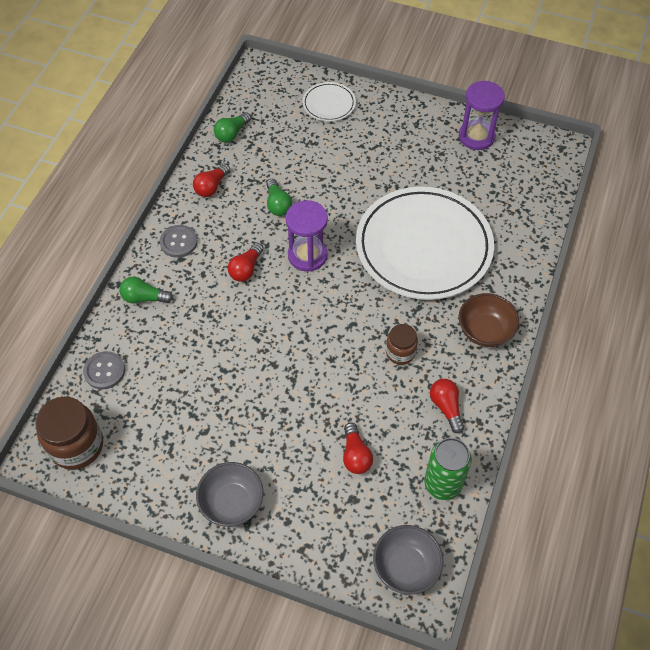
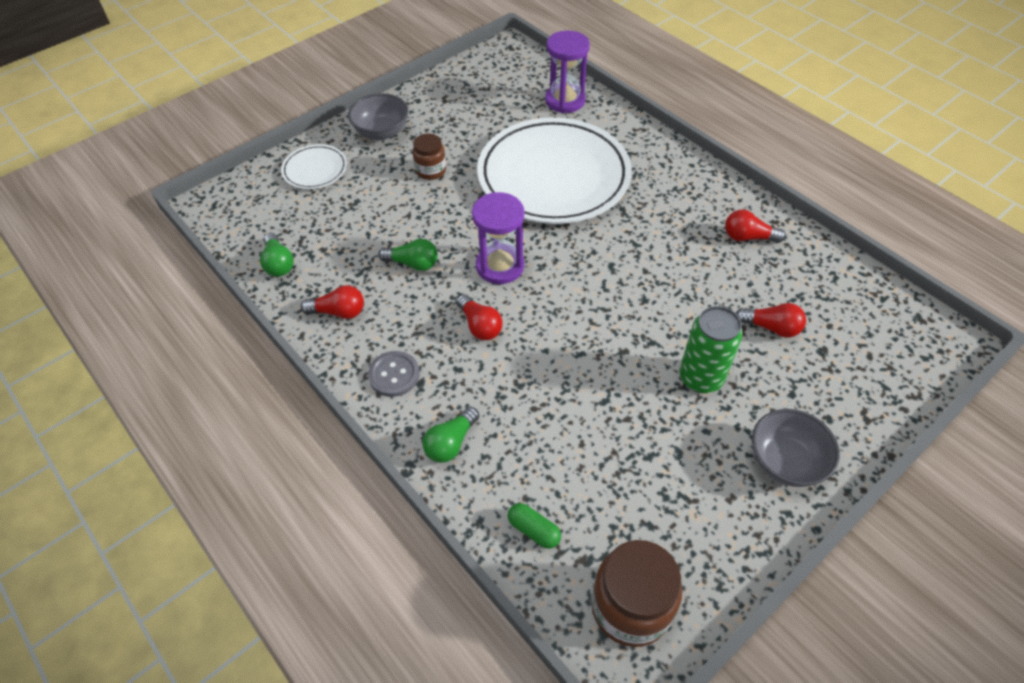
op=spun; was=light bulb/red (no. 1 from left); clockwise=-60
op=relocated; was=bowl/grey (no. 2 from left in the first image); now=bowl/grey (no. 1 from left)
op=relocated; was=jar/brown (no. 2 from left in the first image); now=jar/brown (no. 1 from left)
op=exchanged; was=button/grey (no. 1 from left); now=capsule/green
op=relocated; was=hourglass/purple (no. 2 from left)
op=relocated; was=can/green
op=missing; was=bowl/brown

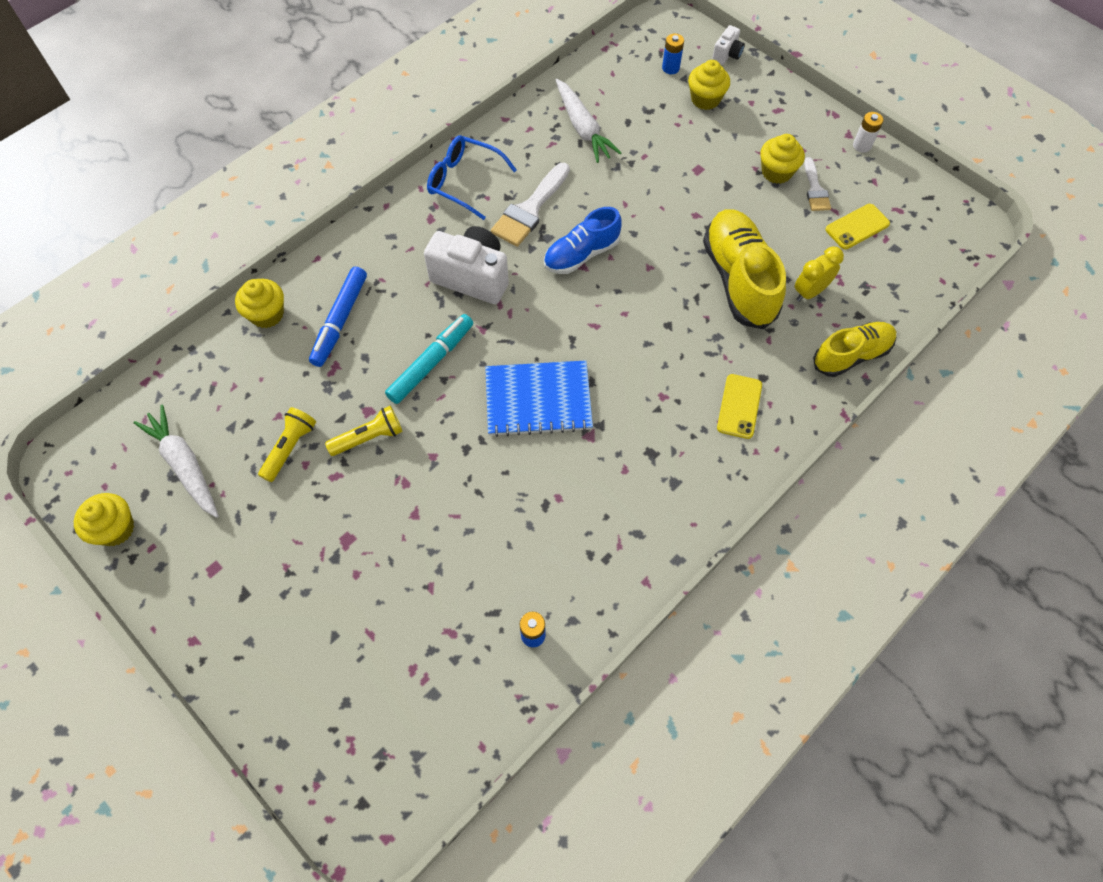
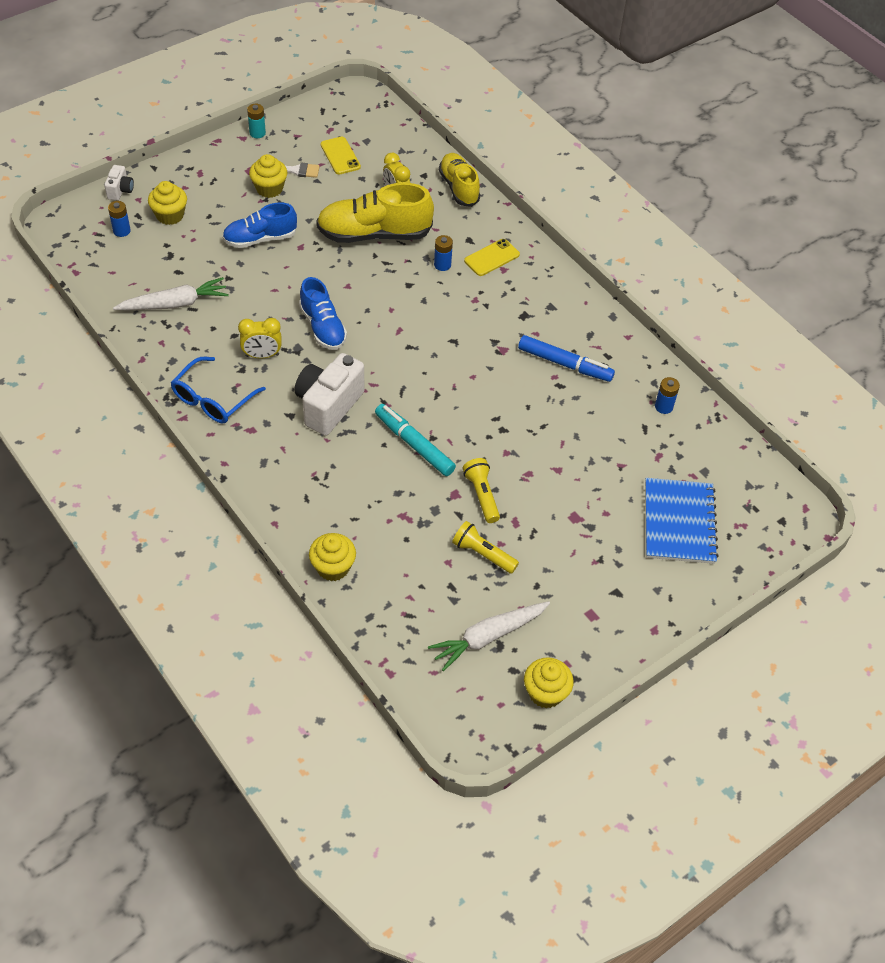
op=spun; was=camera/white (no. 2 from left in the first image); clockwise=60
op=appeared; now=shoe/blue (no. 1 from left)
op=exchanged; was=brush/white (no. 1 from left); now=clock/yellow (no. 1 from left)
op=colour; was=battery/white; now=battery/turquoise
op=appeared; now=battery/blue (no. 2 from left)
op=spun; was=phone/yellow (no. 1 from left in the first image); clockwise=-60
op=relocated; was=marker/blue
op=relocated; was=notebook/blue

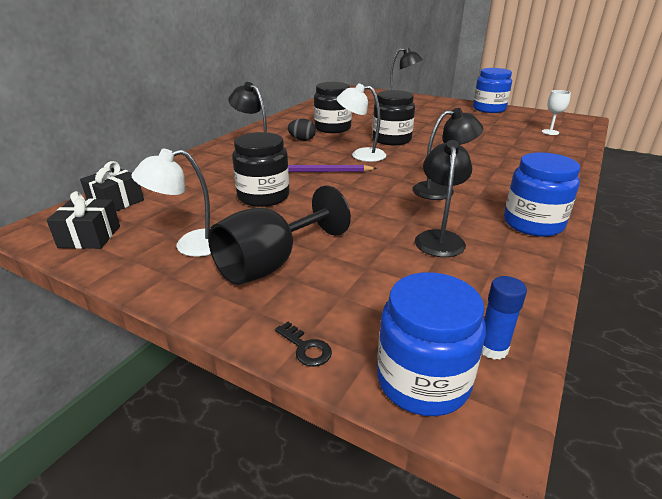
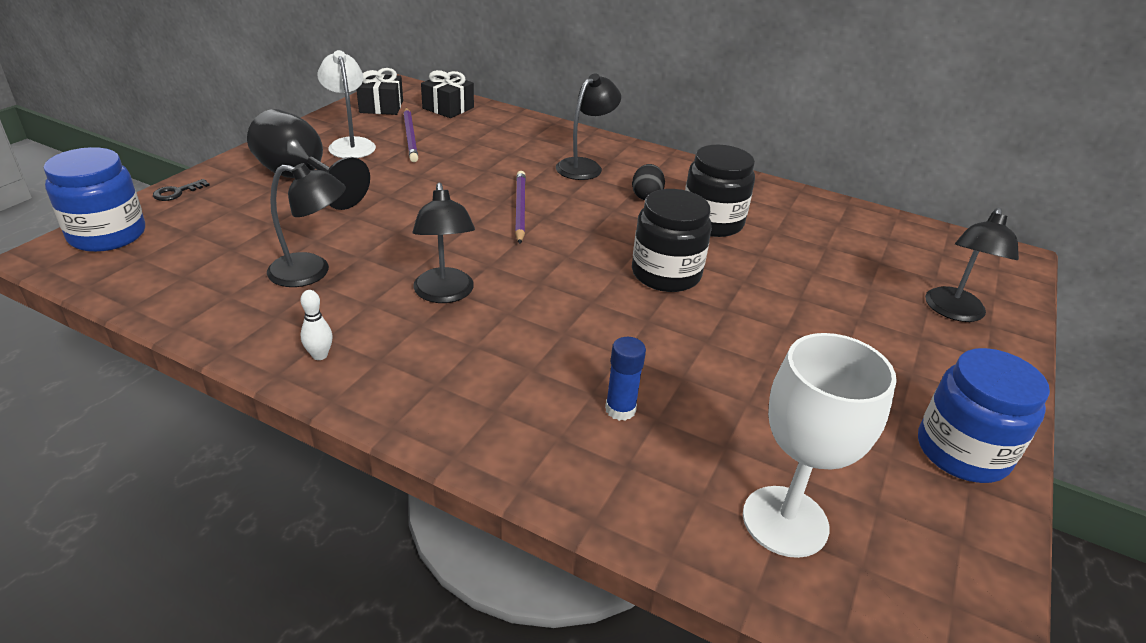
op=exchanged; was=jar/blue (no. 3 from left); now=bowling pin/white
op=appeared; now=pencil/purple (no. 1 from left)
op=relocated; was=glue stick/blue
op=size; was=goblet/white; ratio=1.93
op=missing; was=jar/black (no. 1 from left)
op=missing; was=lamp/white (no. 2 from left)

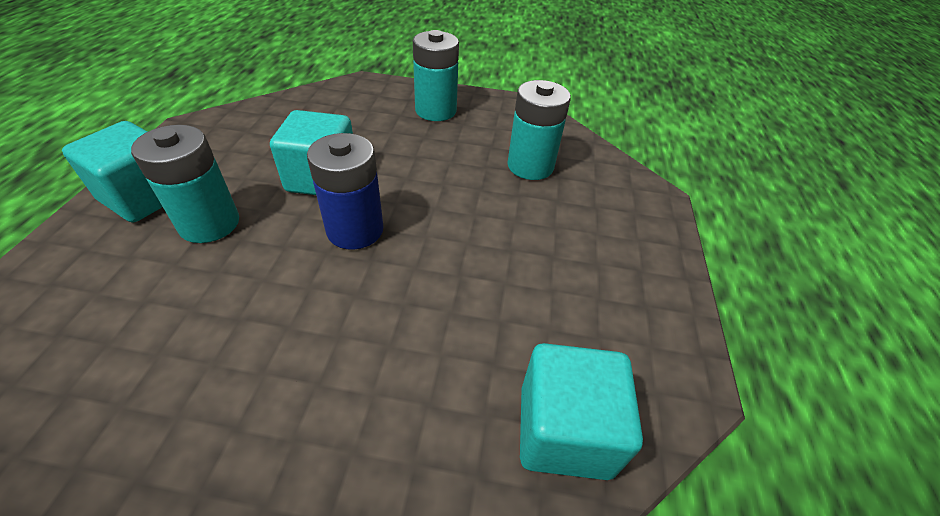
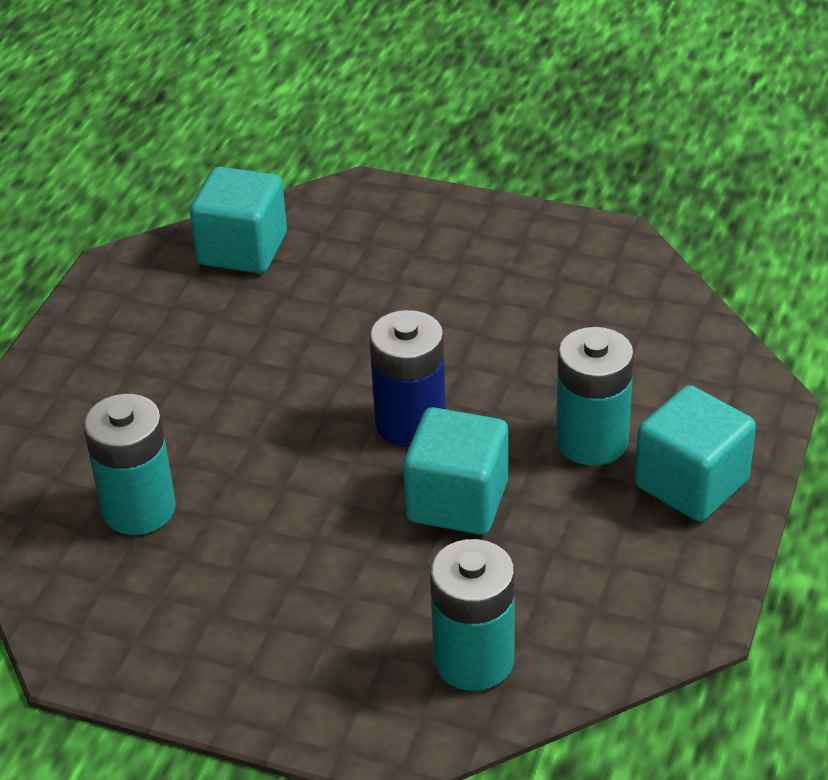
op=relocated; was=battery/turquoise (no. 2 from left)

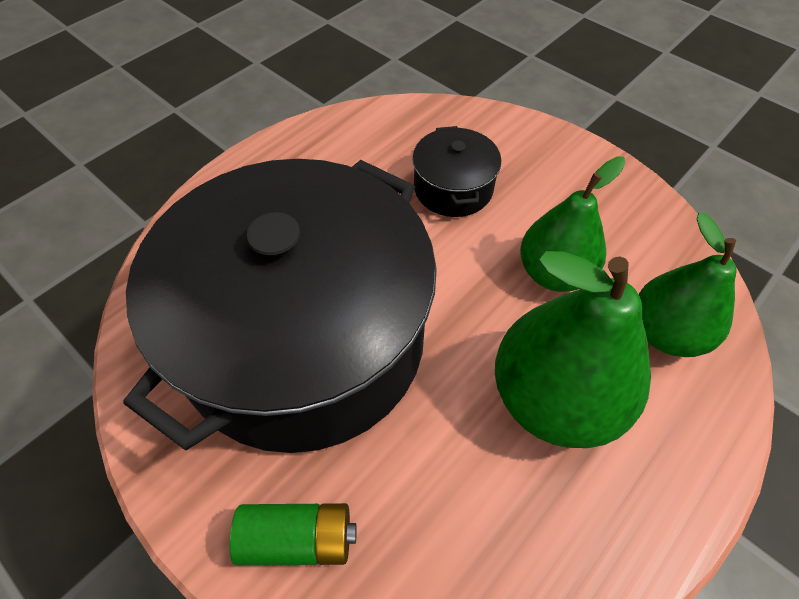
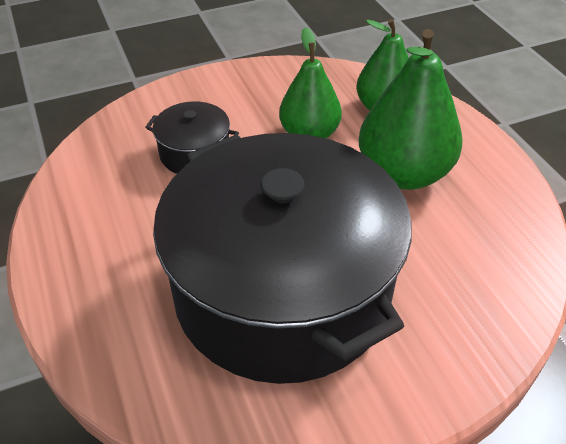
op=missing; was=battery/green

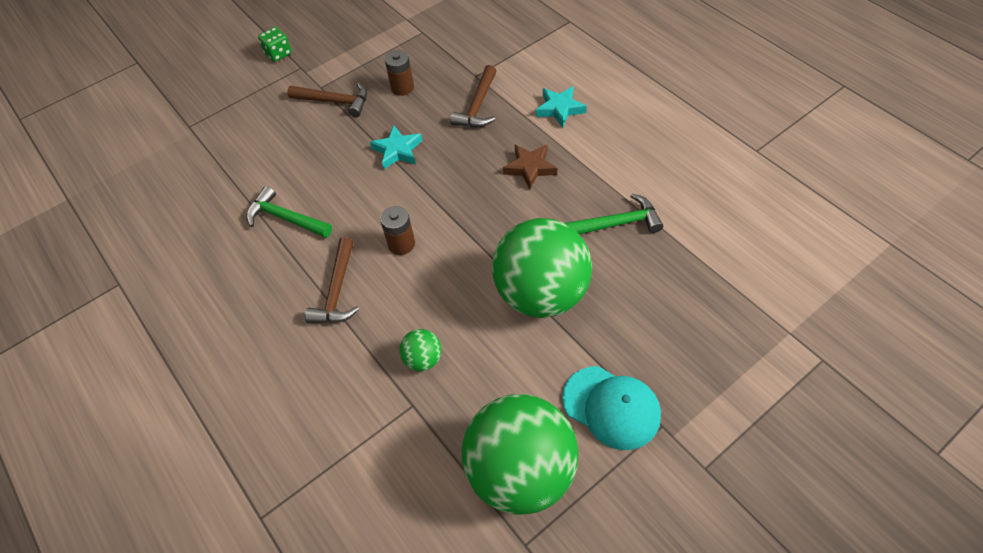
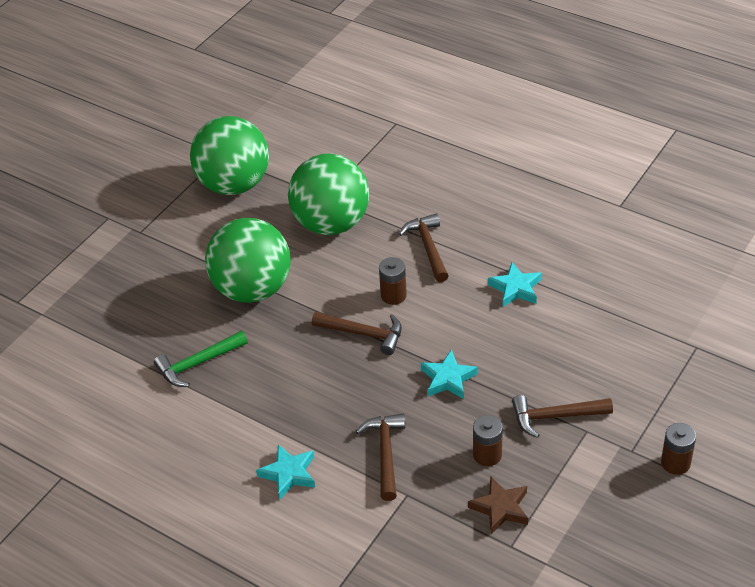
op=size; was=ball/green (no. 1 from left in the first image); ratio=2.41
op=appeared; now=hammer/brown (no. 1 from left)
op=relocated; was=star/brown
op=exchanged; was=hammer/green (no. 1 from left); now=star/turquoise (no. 3 from left)
op=exchanged; was=dice/green; now=battery/brown (no. 3 from left)
op=missing; was=cap/turquoise

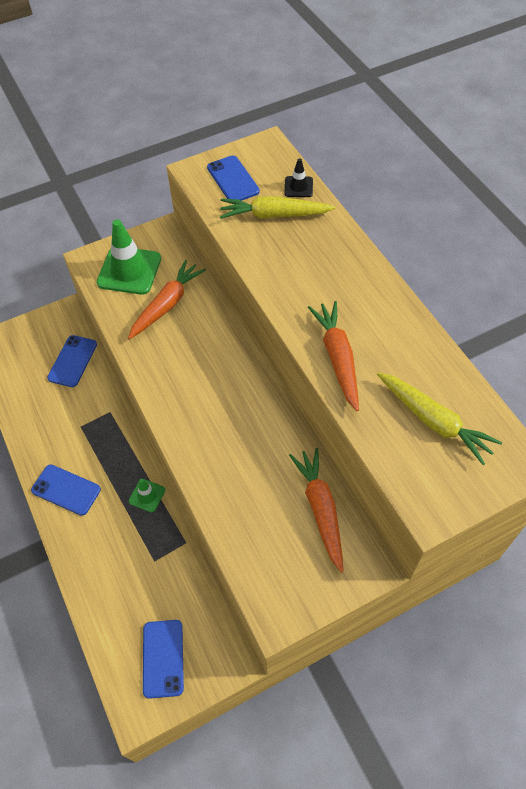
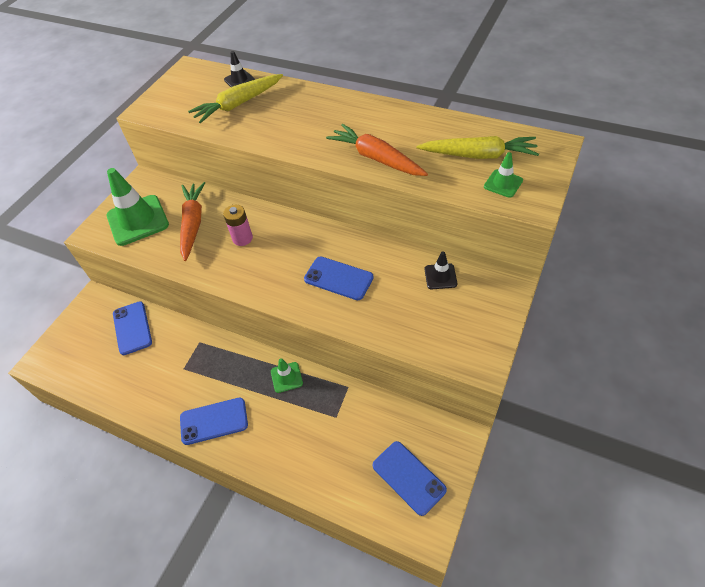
op=appeared; now=battery/pink
op=relocated; was=phone/blue (no. 4 from left in the first image); now=phone/blue (no. 3 from left)
op=exchanged; was=carrot/orange (no. 2 from left); now=traffic cone/black (no. 2 from left)
op=appeared; now=traffic cone/green (no. 3 from left)

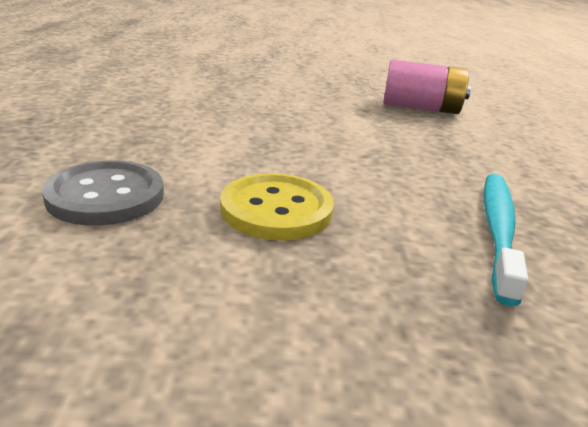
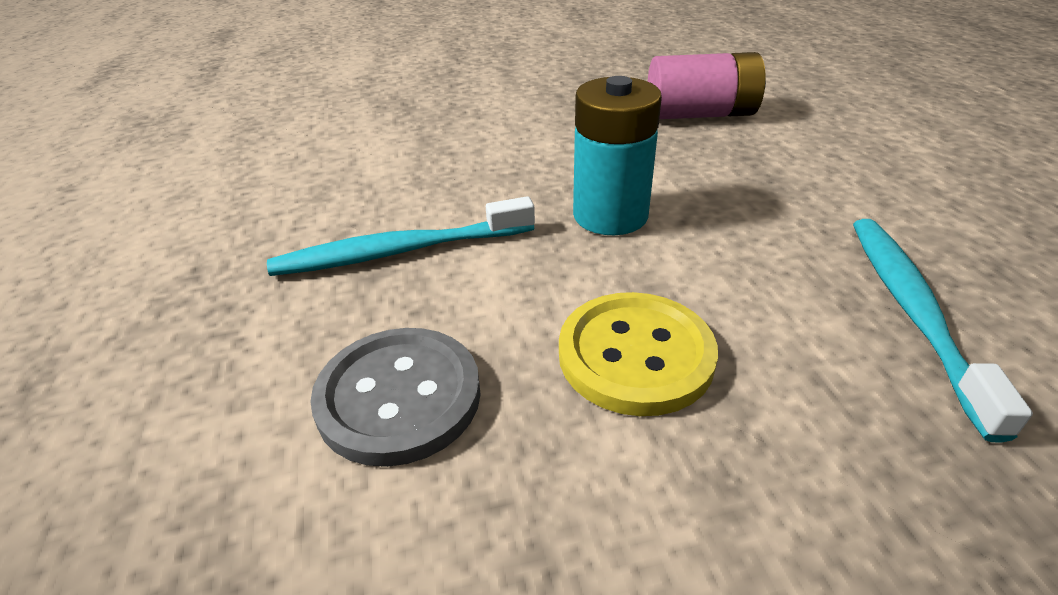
op=appeared; now=toothbrush/turquoise (no. 1 from left)
op=appeared; now=battery/turquoise

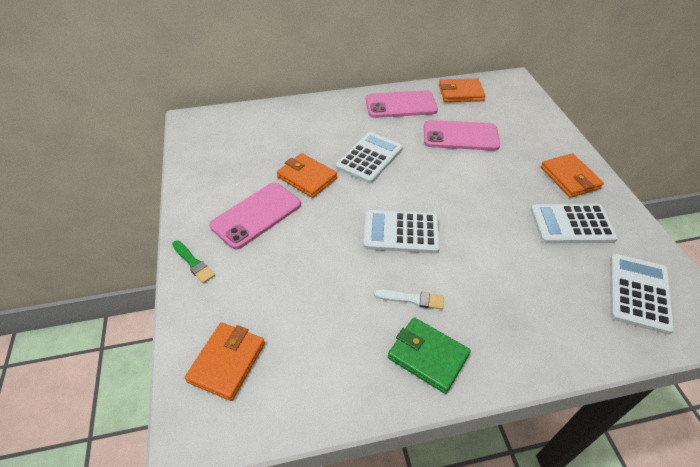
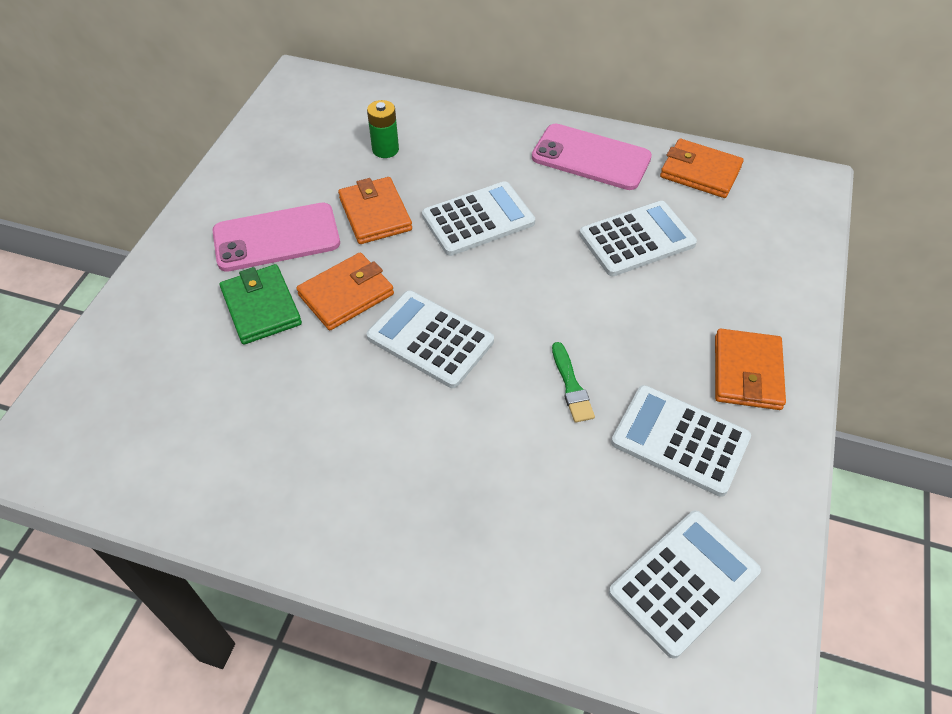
op=relocated; was=wallet/green
op=relocated; was=wallet/orange (no. 1 from left)
op=appeared; now=battery/green
op=relocated; was=brush/green
op=exchanged; was=phone/pink (no. 3 from left); now=calculator/white (no. 3 from left)
op=missing; was=brush/white

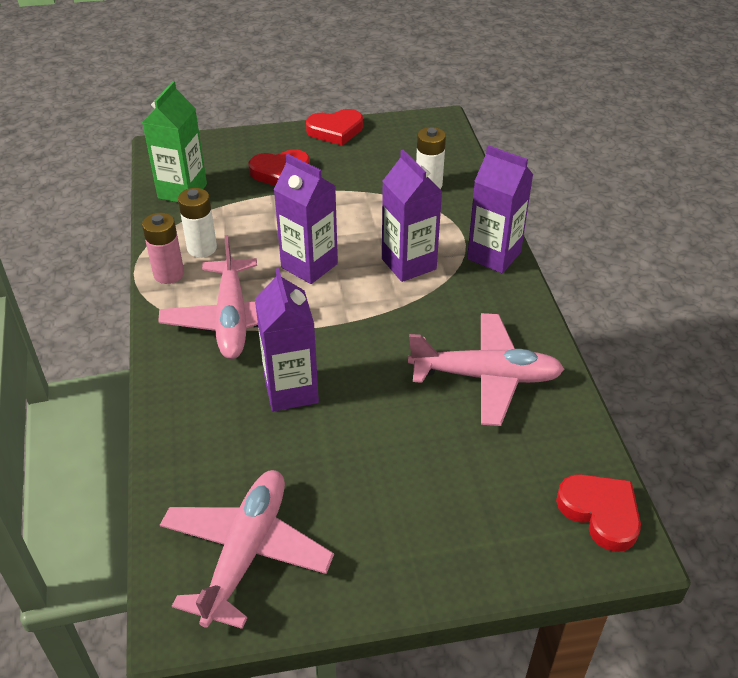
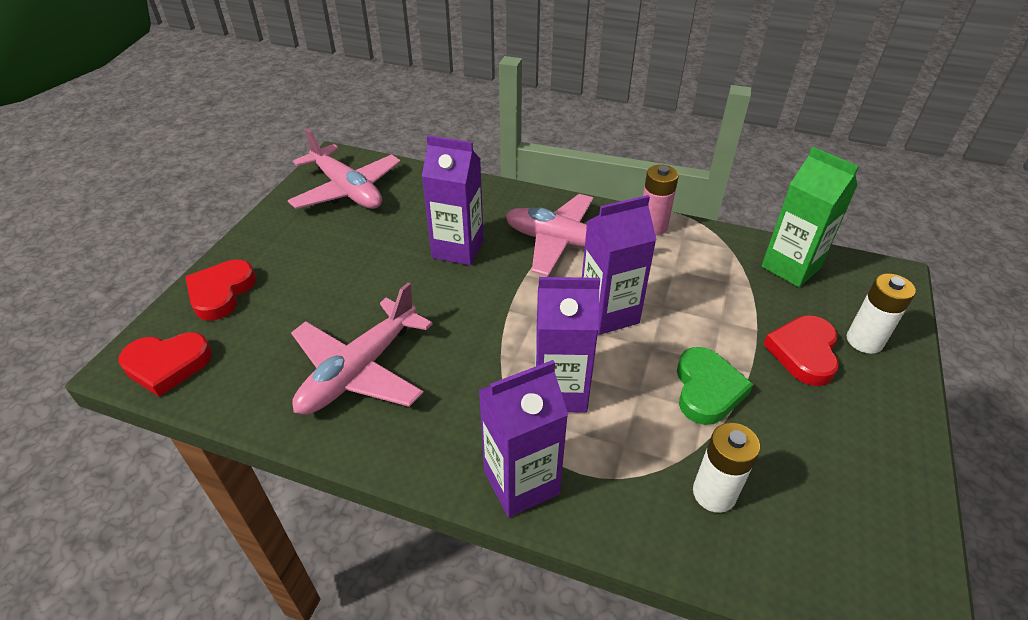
op=relocated; was=heart/red (no. 2 from left)
op=appeared; now=heart/green
op=relocated; was=battery/white (no. 1 from left in the first image); now=battery/white (no. 2 from left)

